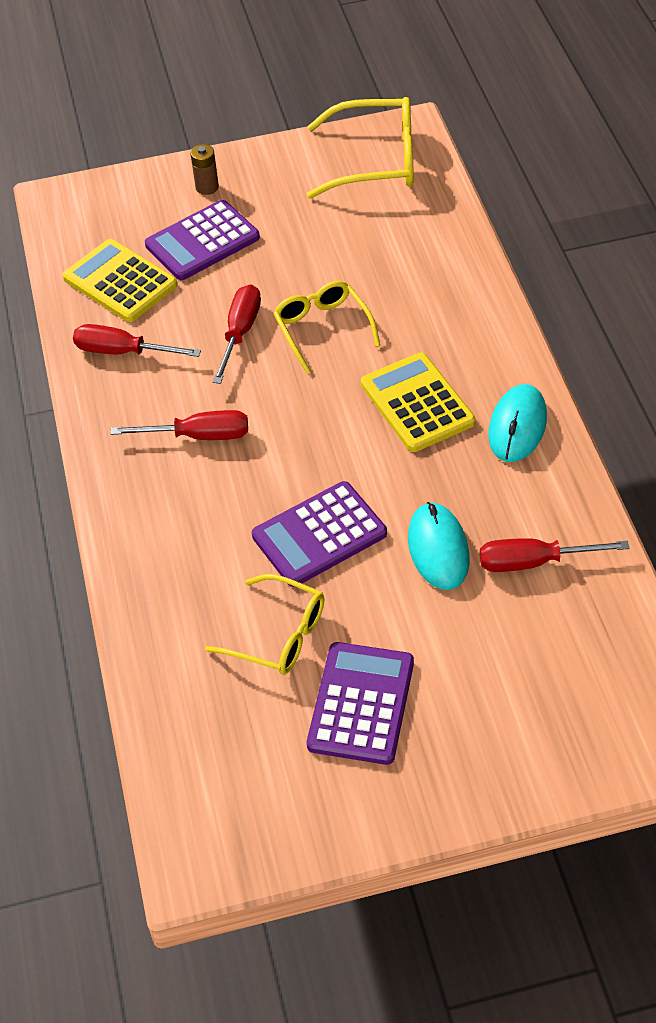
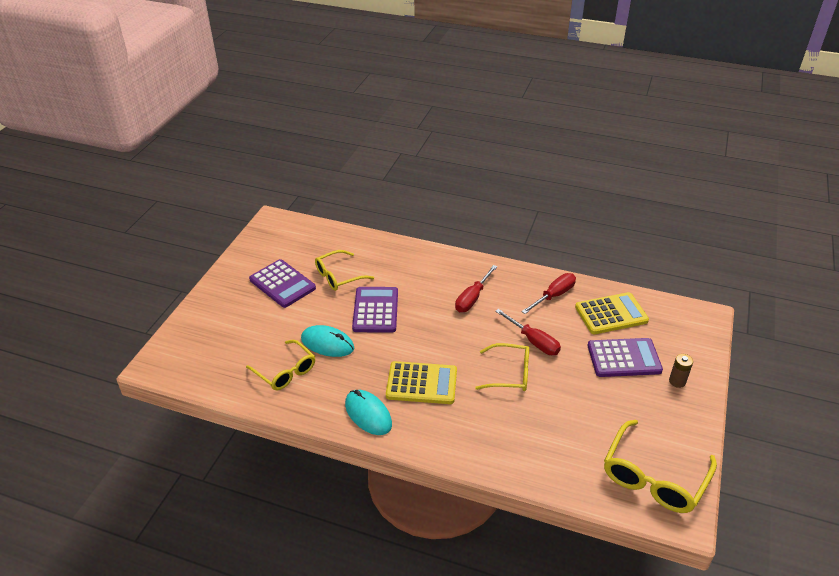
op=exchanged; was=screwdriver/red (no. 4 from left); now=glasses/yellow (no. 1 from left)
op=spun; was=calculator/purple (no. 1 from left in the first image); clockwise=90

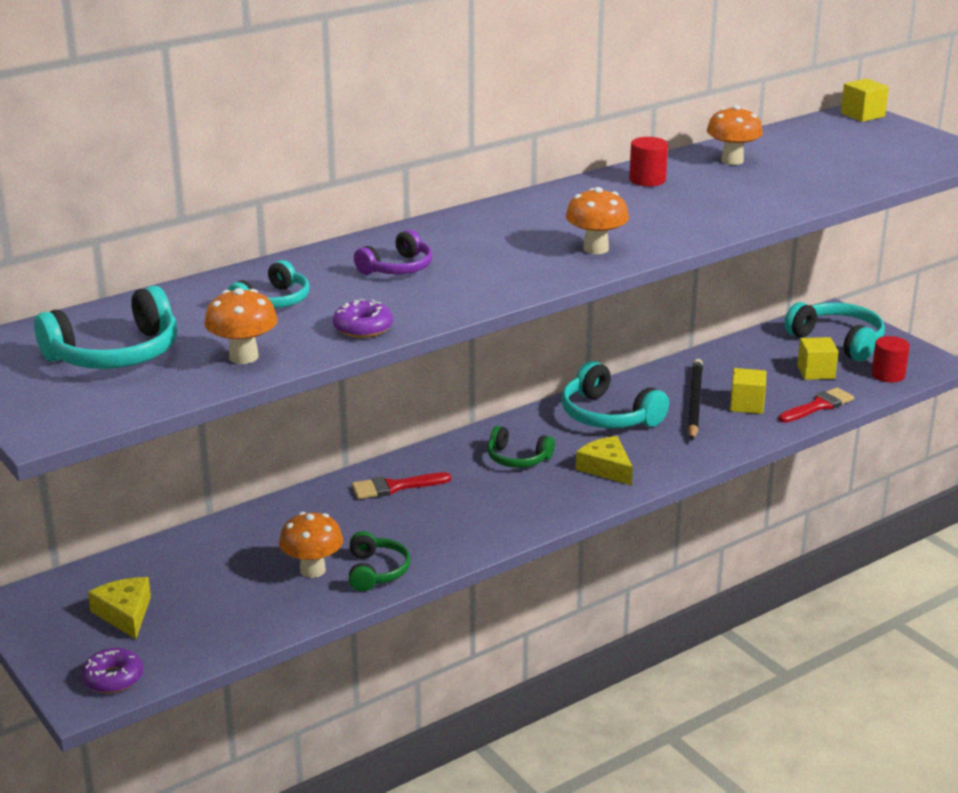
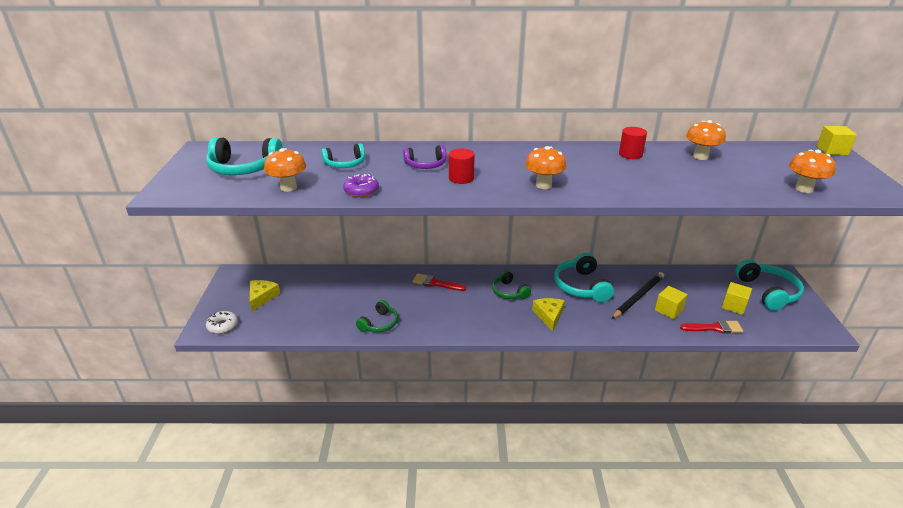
op=colour; was=donut/purple (no. 1 from left); now=donut/white
op=relocated; was=cylinder/red (no. 2 from left in the first image); now=cylinder/red (no. 1 from left)
op=relocated; was=mushroom/orange (no. 2 from left in the first image); now=mushroom/orange (no. 4 from left)

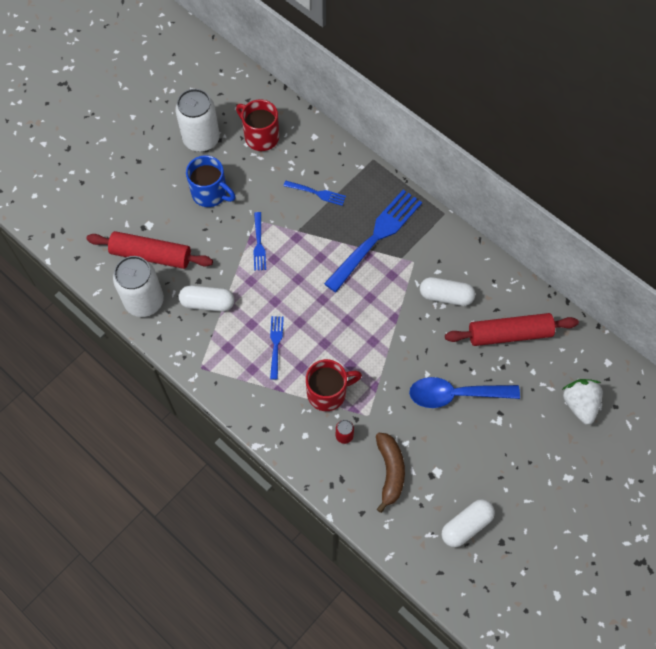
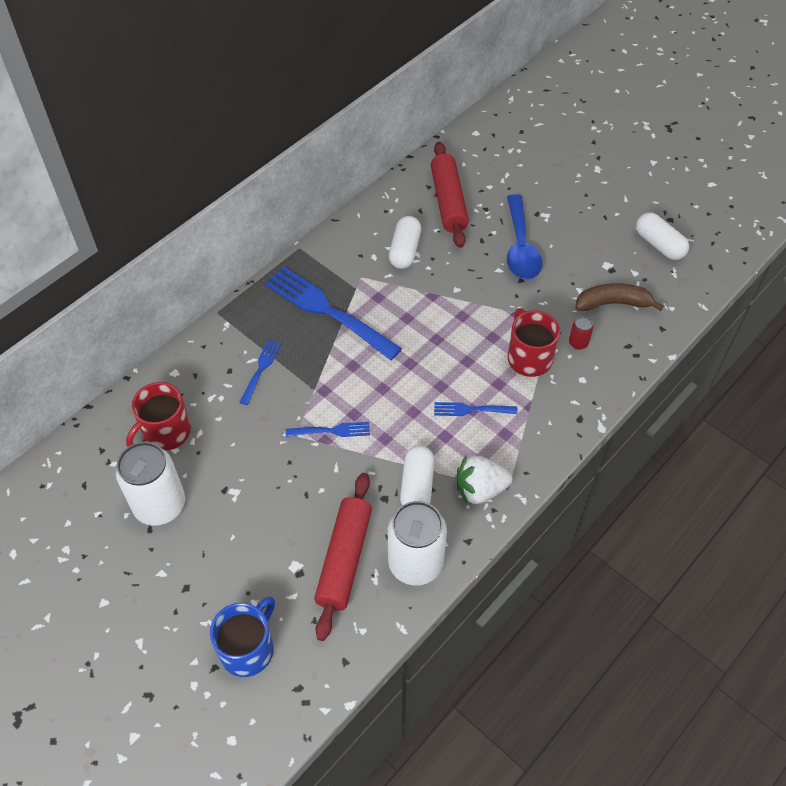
op=relocated; was=mug/blue
op=relocated; was=strawberry/white

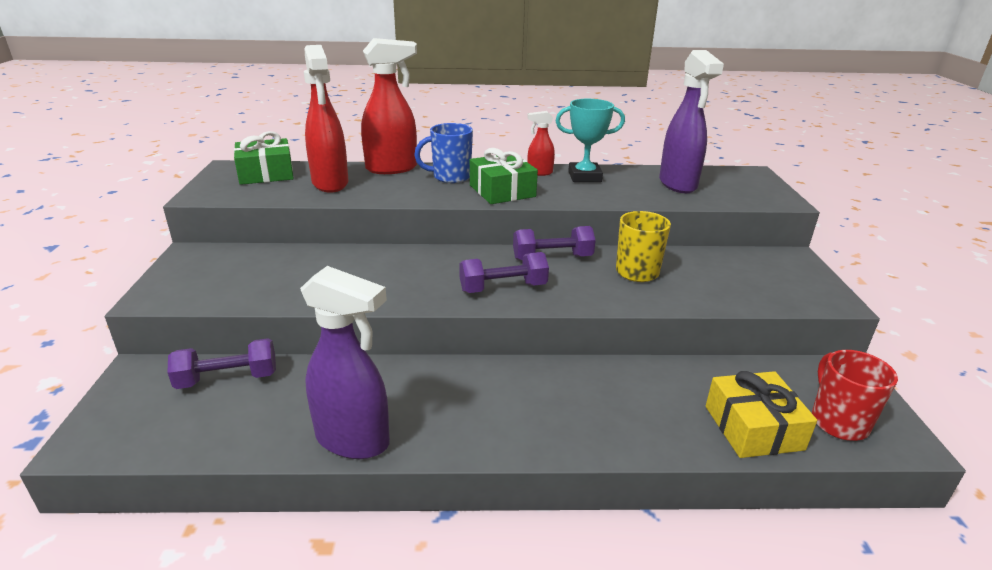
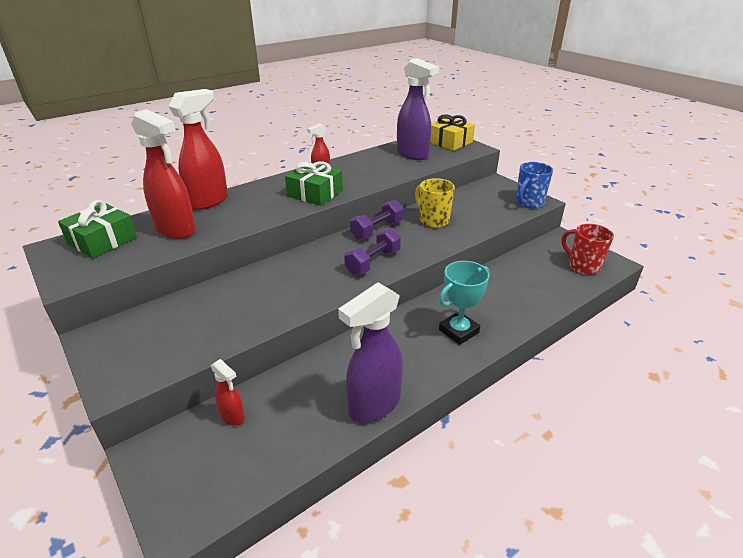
op=exchanged; was=dumbbell/purple (no. 1 from left); now=spray bottle/red (no. 3 from left)
op=spun; was=spray bottle/purple (no. 1 from left); clockwise=150
op=relocated; was=gift/yellow
op=relocated; was=trophy/turquoise
op=relocated; was=mug/blue

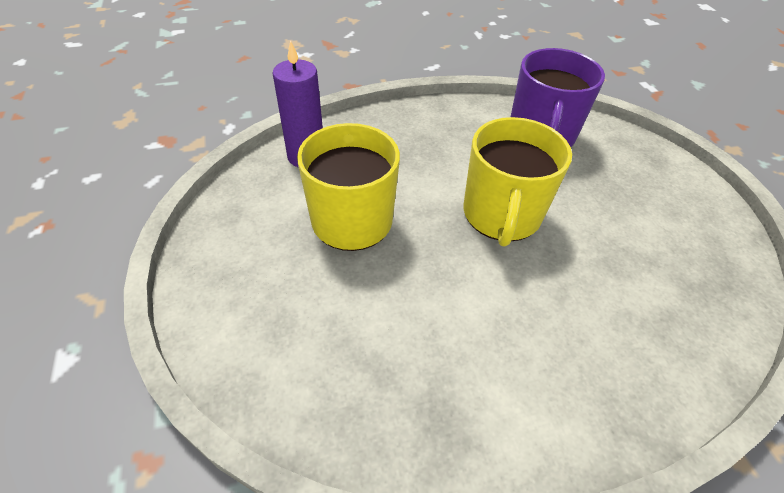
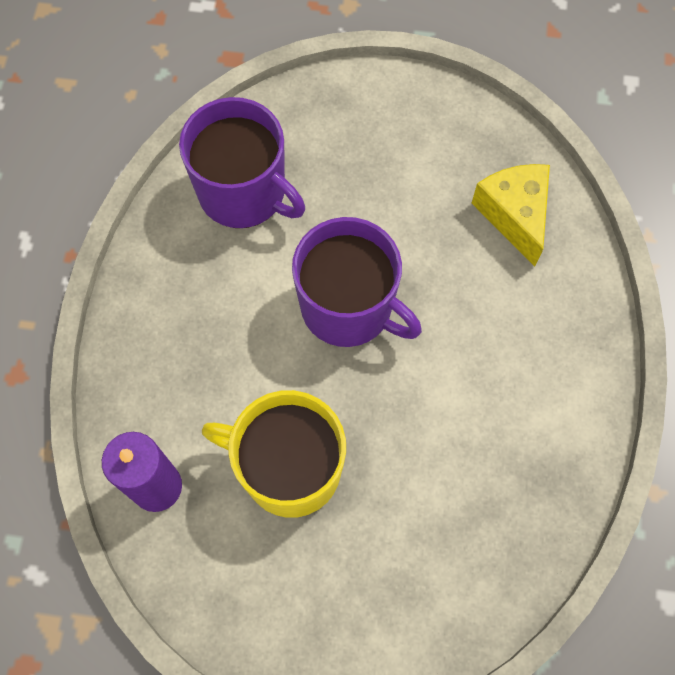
op=colour; was=mug/yellow (no. 2 from left); now=mug/purple (no. 2 from left)
op=appeared; now=cheese/yellow

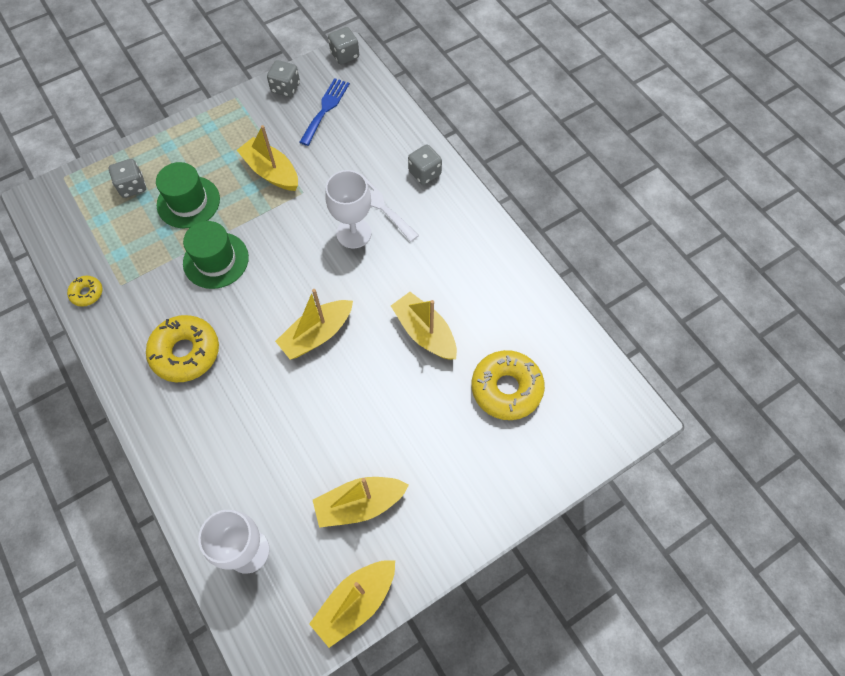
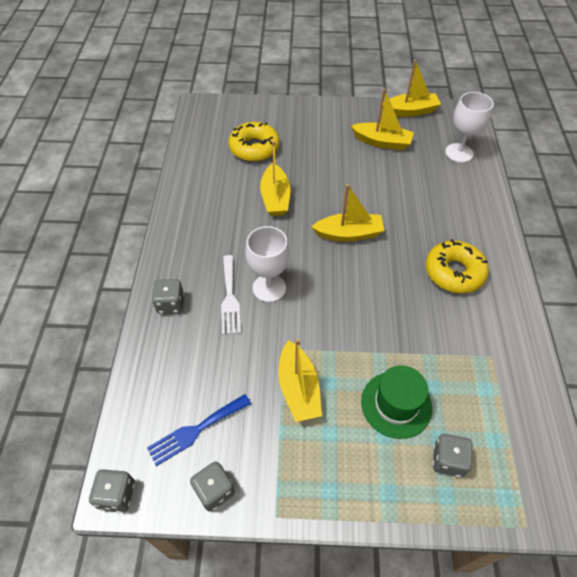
op=missing; was=donut/yellow (no. 1 from left)
op=missing; was=hat/green (no. 2 from left)

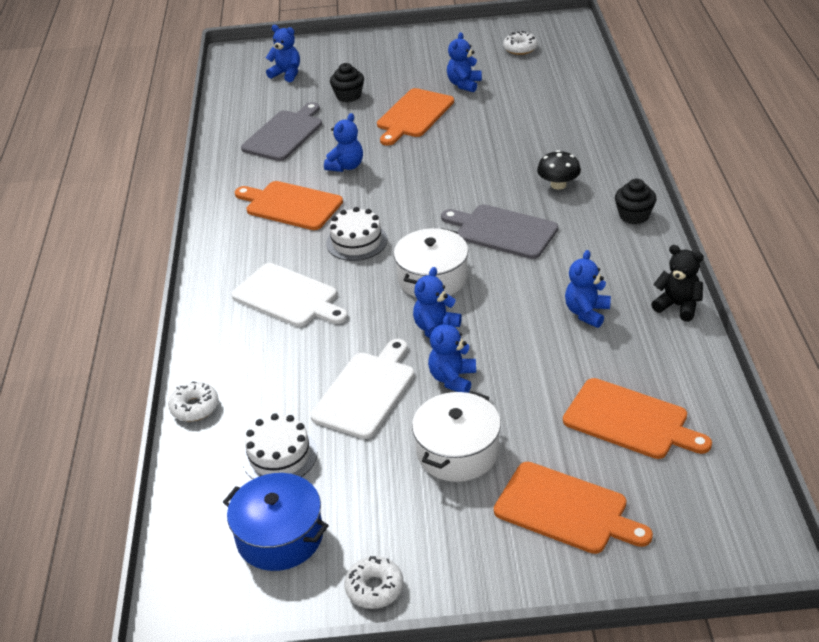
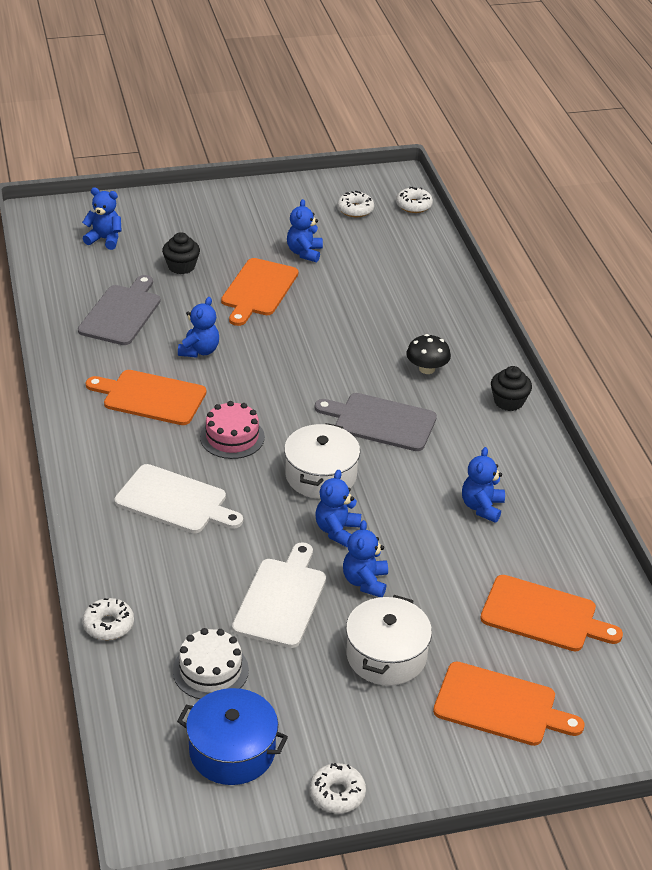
op=colour; was=cake/white (no. 2 from left); now=cake/pink
op=appeared; now=donut/white (no. 4 from left)
op=missing; was=teddy bear/black

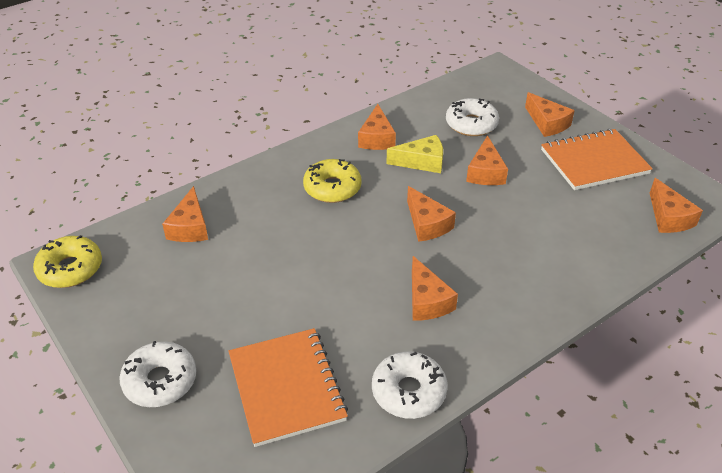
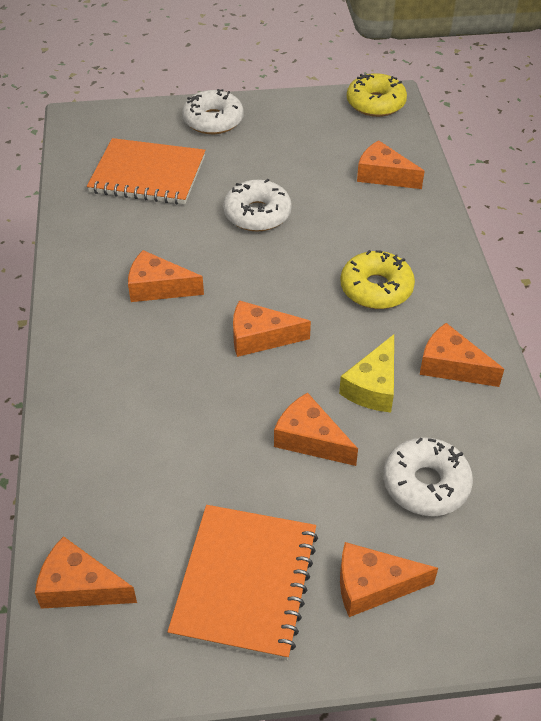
op=relocated; was=donut/white (no. 2 from left)

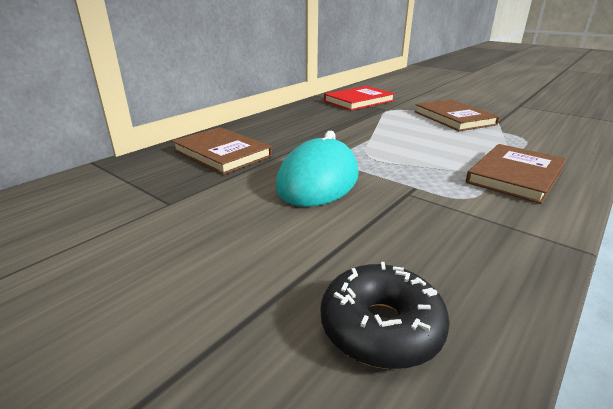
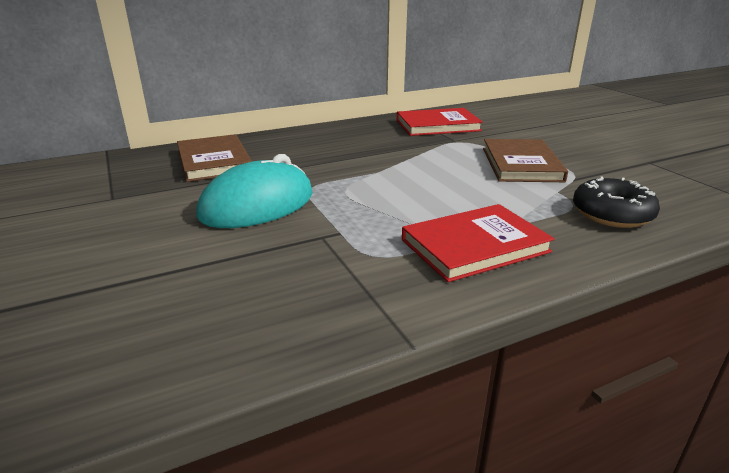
op=colour; was=book/brown (no. 3 from left); now=book/red (no. 2 from left)
op=relocated; was=donut/black

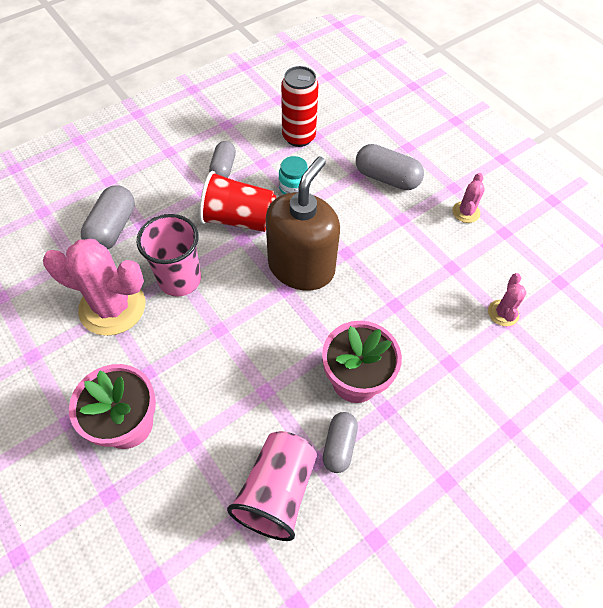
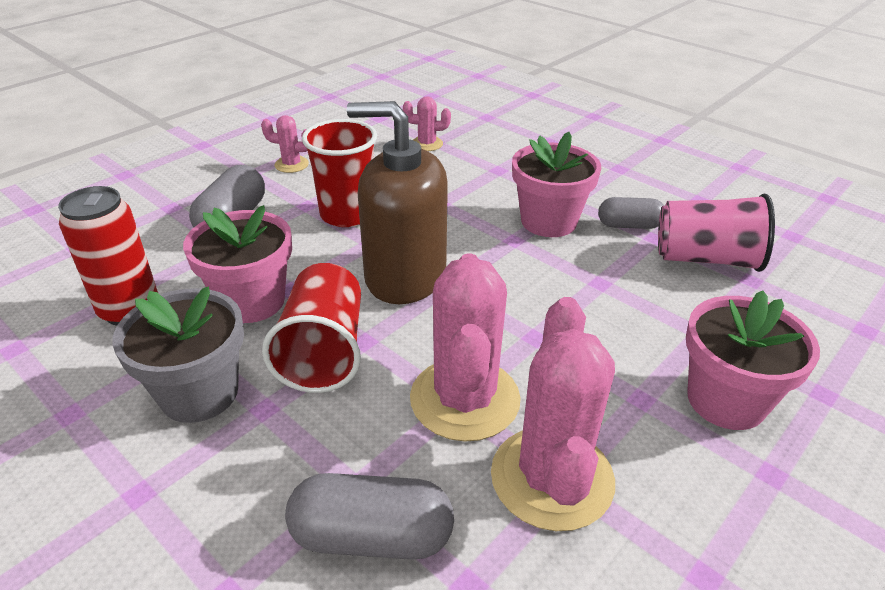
op=exchanged; was=capsule/grey (no. 2 from left); now=flower pot/grey
op=exchanged; was=jar/turquoise; now=flower pot/pink (no. 1 from left)
op=appeared; now=cup/red (no. 2 from left)
op=exchanged; was=cup/pink (no. 1 from left); now=cactus/pink (no. 3 from left)

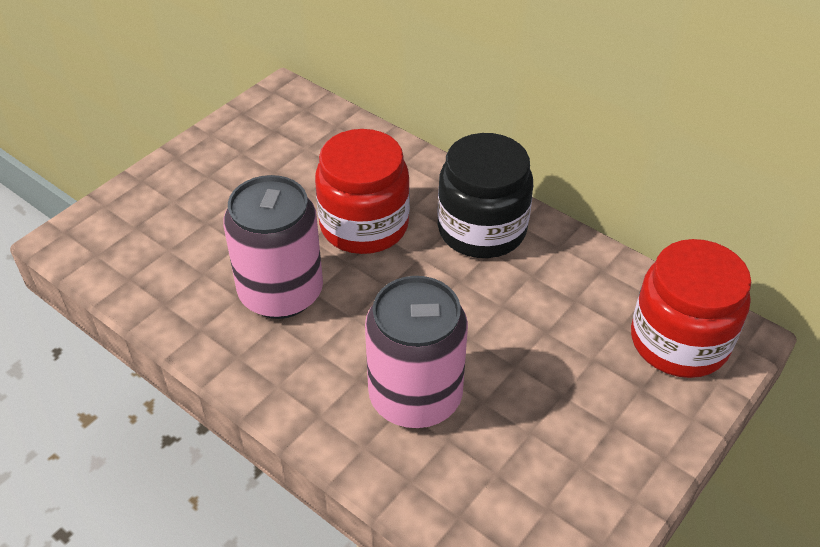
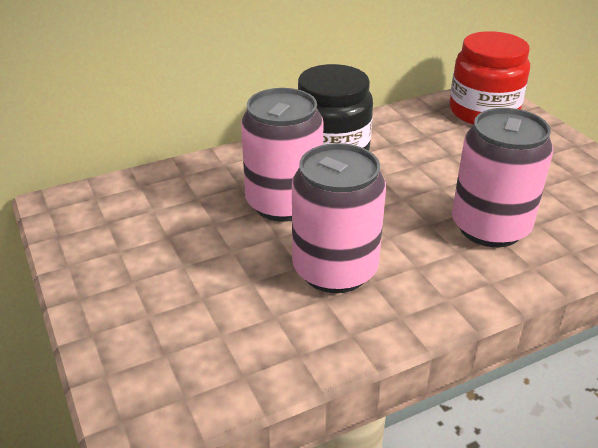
op=exchanged; was=jar/red (no. 1 from left); now=can/pink (no. 1 from left)

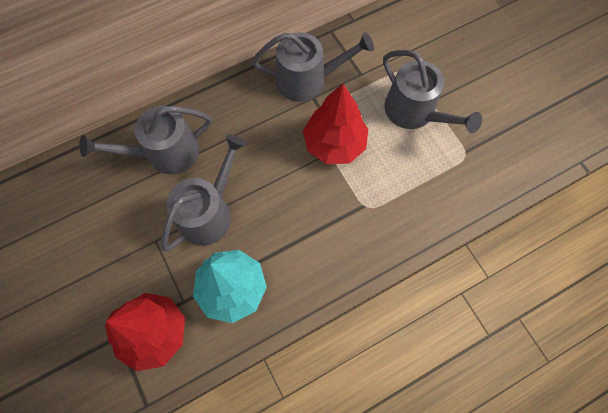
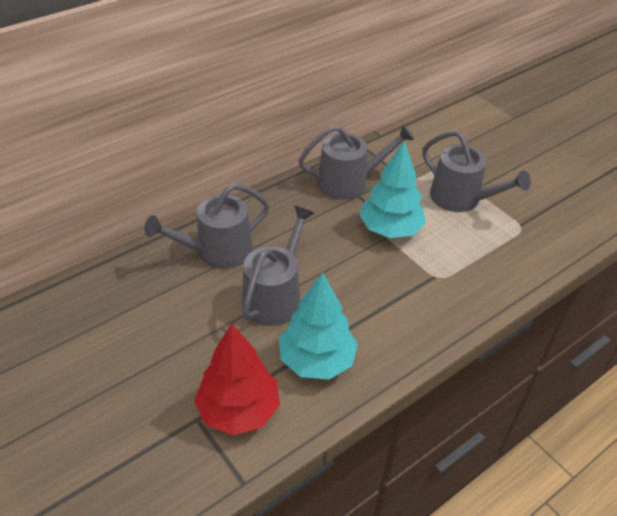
op=colour; was=tree/red (no. 2 from left); now=tree/turquoise (no. 2 from left)

